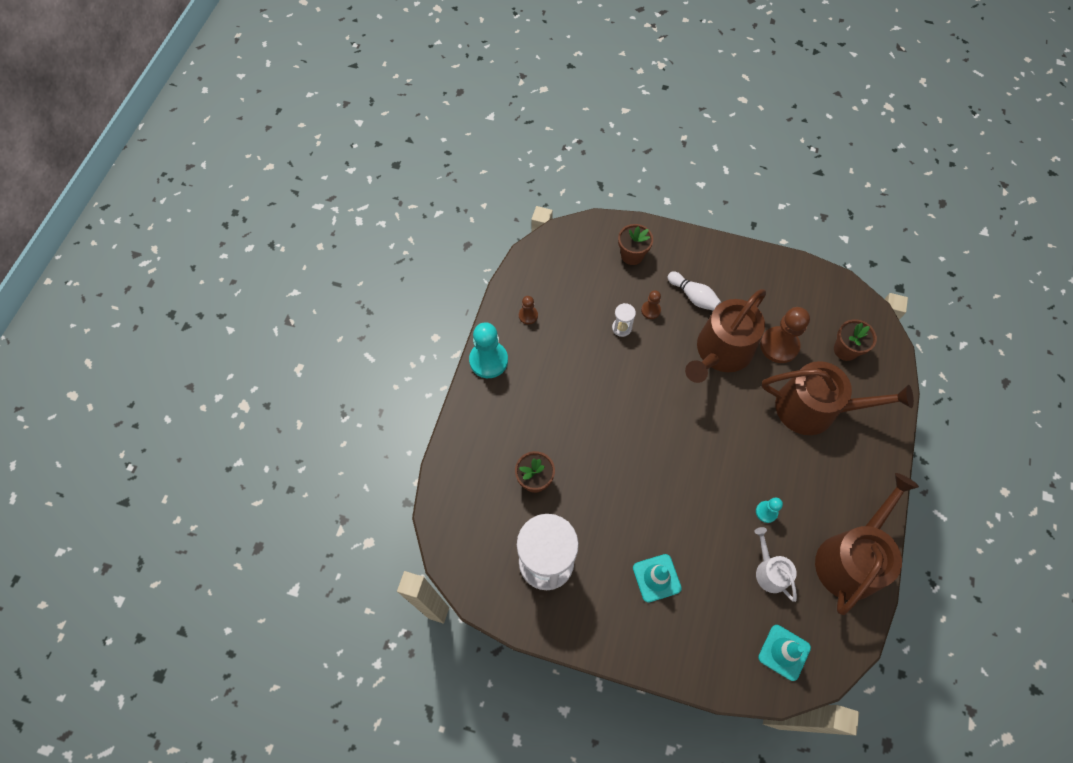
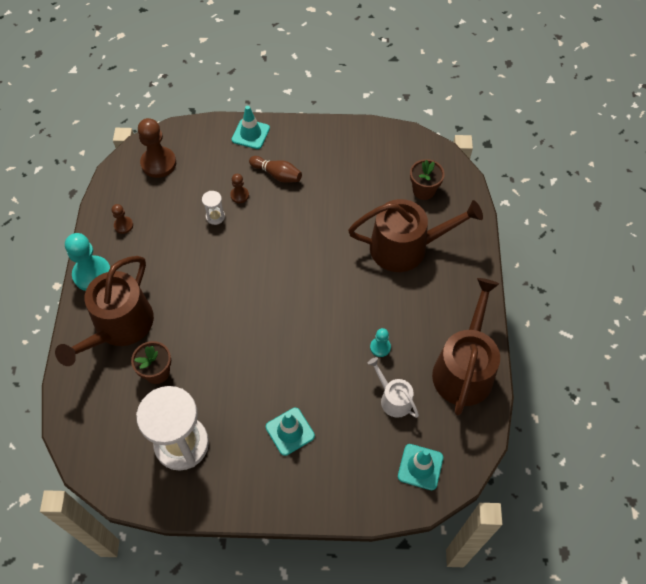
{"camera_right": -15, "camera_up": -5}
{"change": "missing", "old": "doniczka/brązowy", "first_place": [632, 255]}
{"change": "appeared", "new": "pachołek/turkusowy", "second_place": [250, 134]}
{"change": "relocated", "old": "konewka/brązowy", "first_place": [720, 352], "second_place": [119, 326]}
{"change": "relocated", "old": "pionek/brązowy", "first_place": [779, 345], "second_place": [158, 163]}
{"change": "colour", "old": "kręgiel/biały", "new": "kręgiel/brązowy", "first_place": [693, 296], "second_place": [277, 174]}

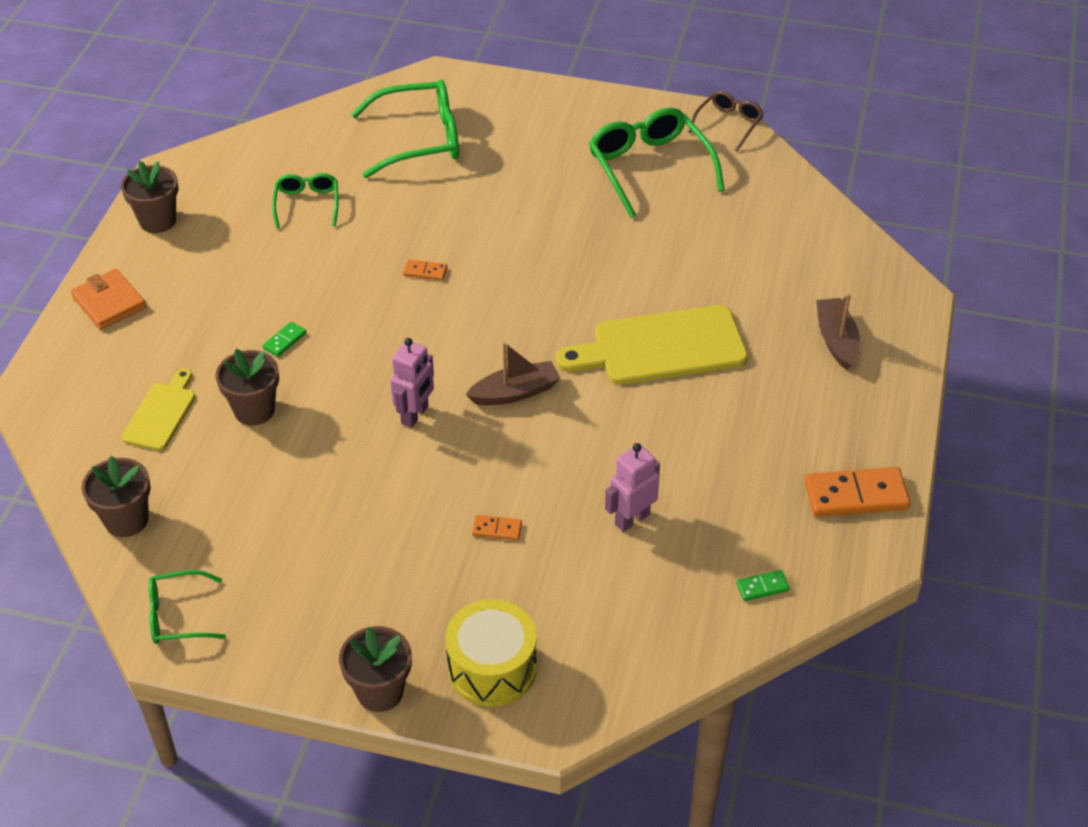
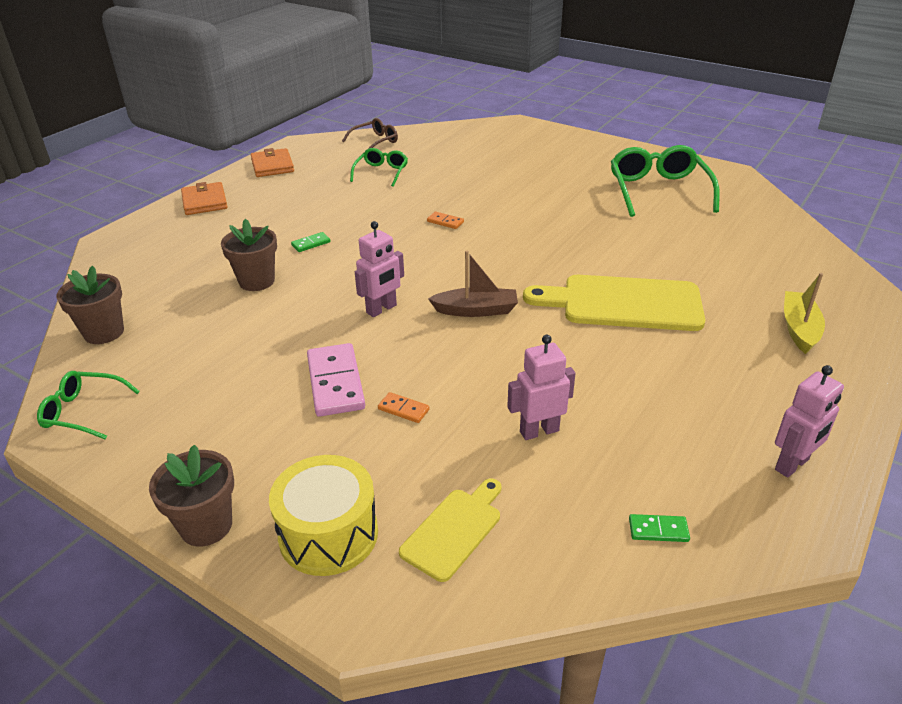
{"camera_right": 20, "camera_up": -10}
{"change": "missing", "old": "okulary/zielony", "first_place": [420, 139]}
{"change": "appeared", "new": "kostka domina/różowy", "second_place": [336, 383]}
{"change": "relocated", "old": "deska do krojenia/żółty", "first_place": [161, 413], "second_place": [454, 530]}
{"change": "relocated", "old": "okulary/brązowy", "first_place": [728, 124], "second_place": [375, 142]}
{"change": "exchanged", "old": "doniczka/brązowy", "new": "portfel/pomarańczowy", "first_place": [157, 221], "second_place": [272, 166]}
{"change": "exchanged", "old": "kostka domina/pomarańczowy", "new": "robot/różowy", "first_place": [856, 495], "second_place": [792, 465]}
{"change": "colour", "old": "łódka/brązowy", "new": "łódka/żółty", "first_place": [836, 340], "second_place": [799, 329]}

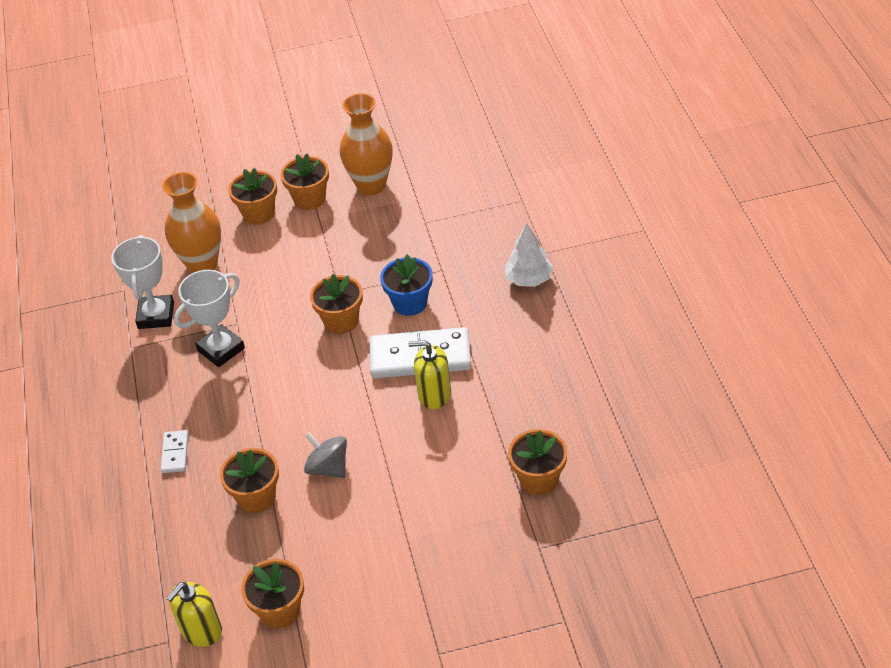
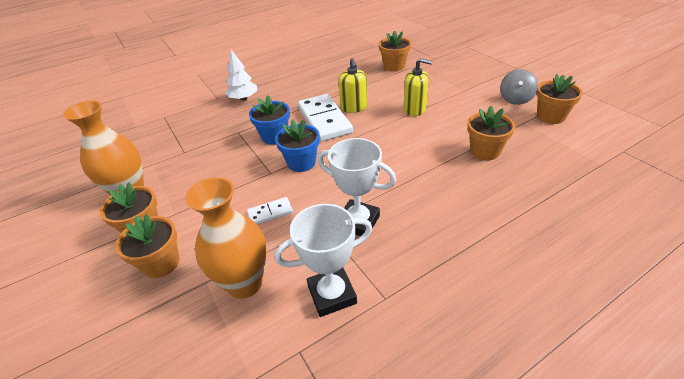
{"camera_right": -110, "camera_up": -5}
{"change": "relocated", "old": "kostka domina/biały", "first_place": [175, 453], "second_place": [270, 213]}
{"change": "relocated", "old": "dozownik mydła/żółty", "first_place": [201, 630], "second_place": [414, 109]}
{"change": "relocated", "old": "bączek/szary", "first_place": [328, 468], "second_place": [515, 99]}
{"change": "colour", "old": "doniczka/pomarańczowy", "new": "doniczka/niebieski", "first_place": [341, 321], "second_place": [301, 163]}

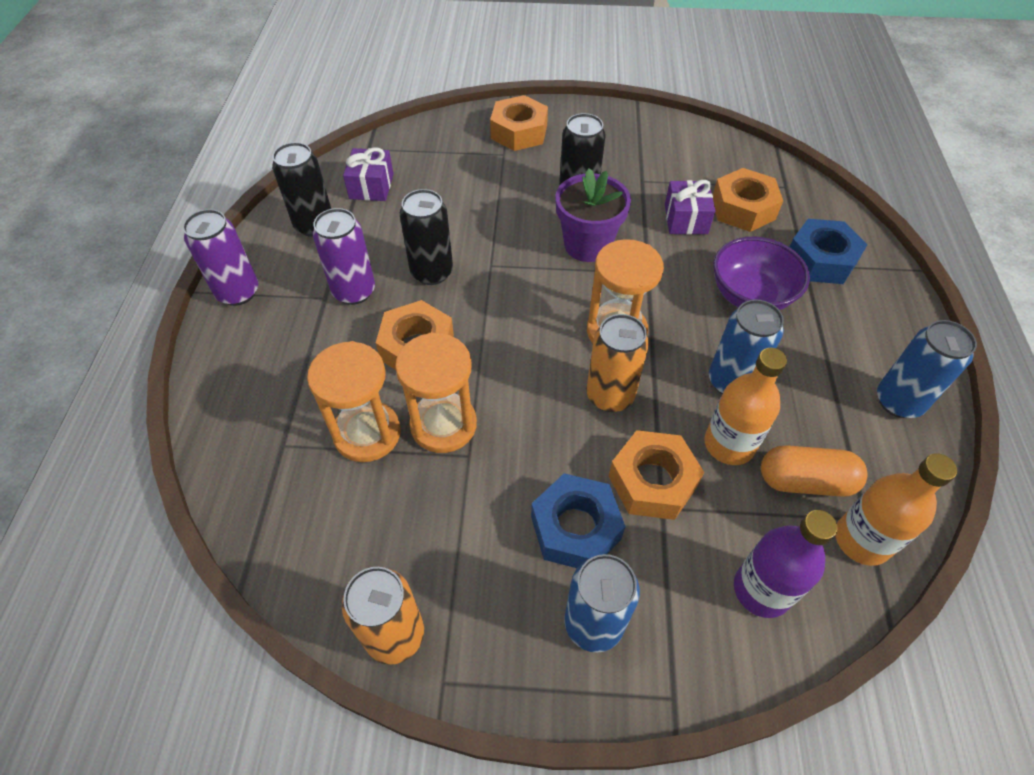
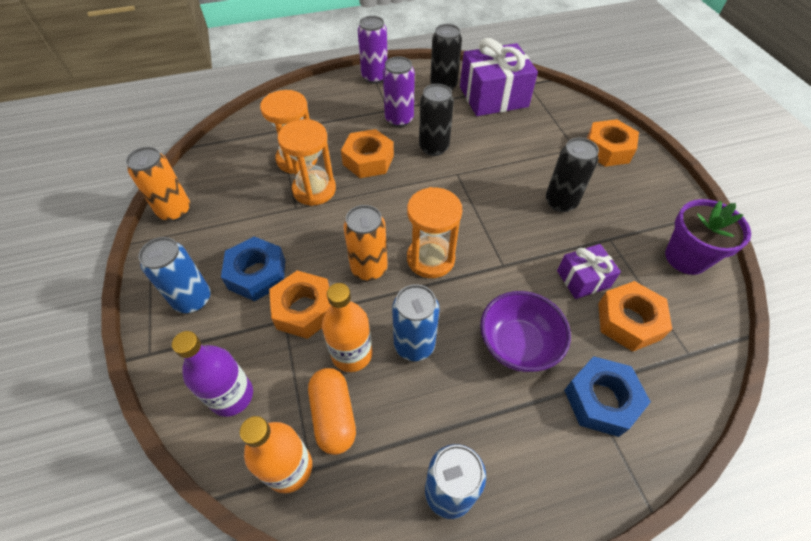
{"camera_right": 70, "camera_up": 0}
{"change": "relocated", "old": "doniczka/fioletowy", "first_place": [587, 245], "second_place": [686, 257]}
{"change": "size", "old": "prezent/fioletowy", "first_place": [371, 186], "second_place": [493, 97], "factor": 1.86}

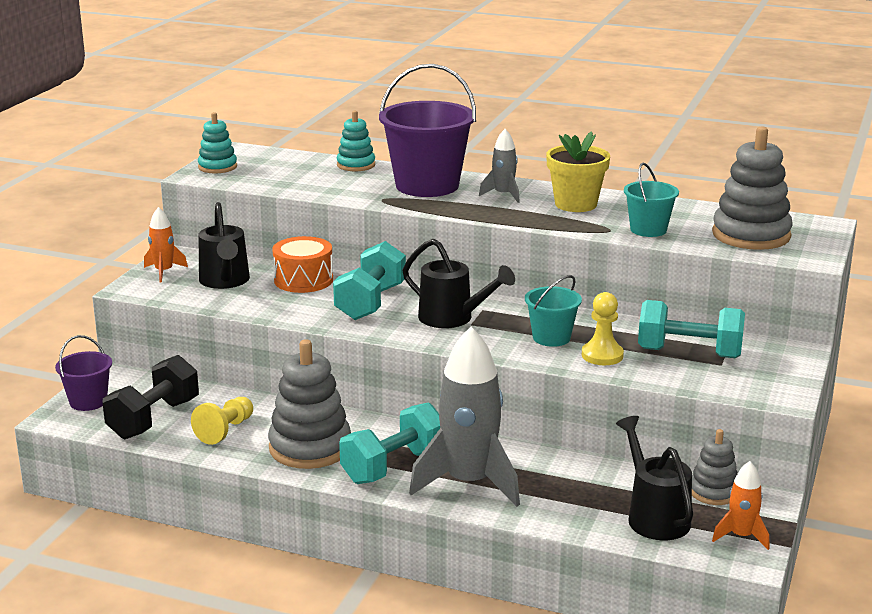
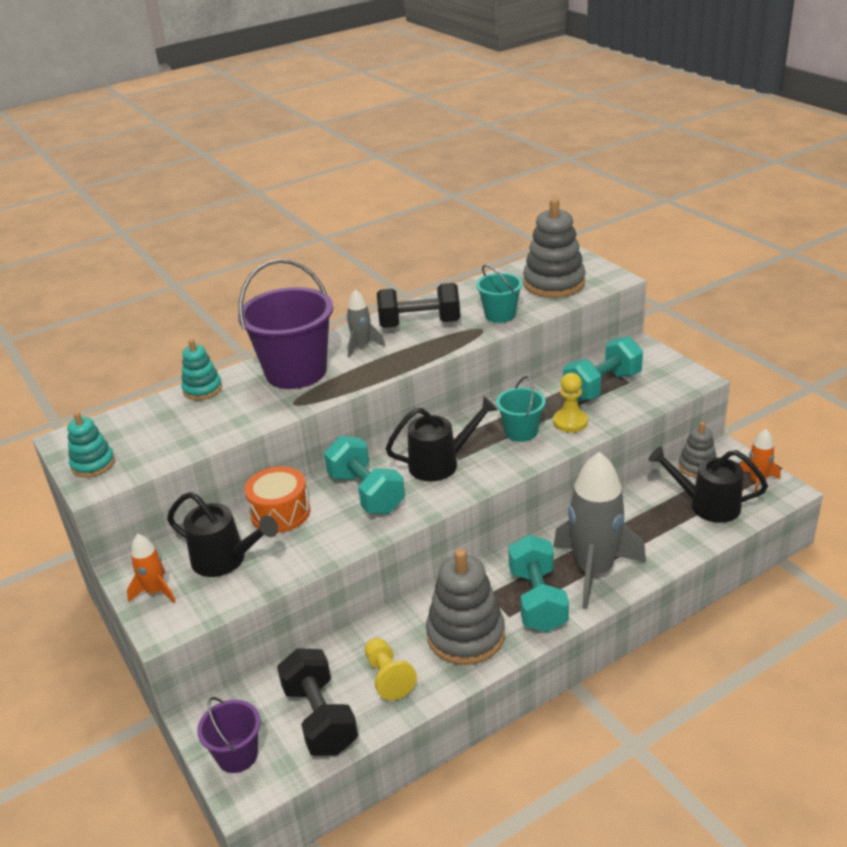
{"camera_right": -50, "camera_up": 10}
{"change": "exchanged", "old": "doniczka/żółty", "new": "hantel/czarny", "first_place": [575, 204], "second_place": [419, 324]}

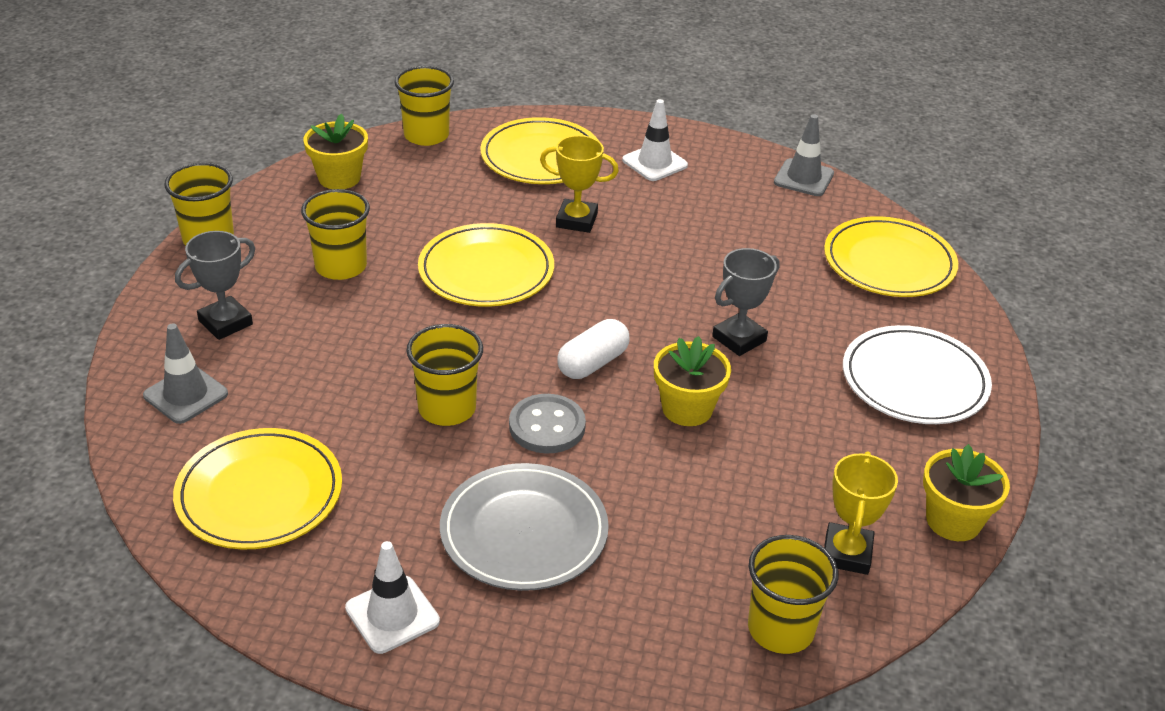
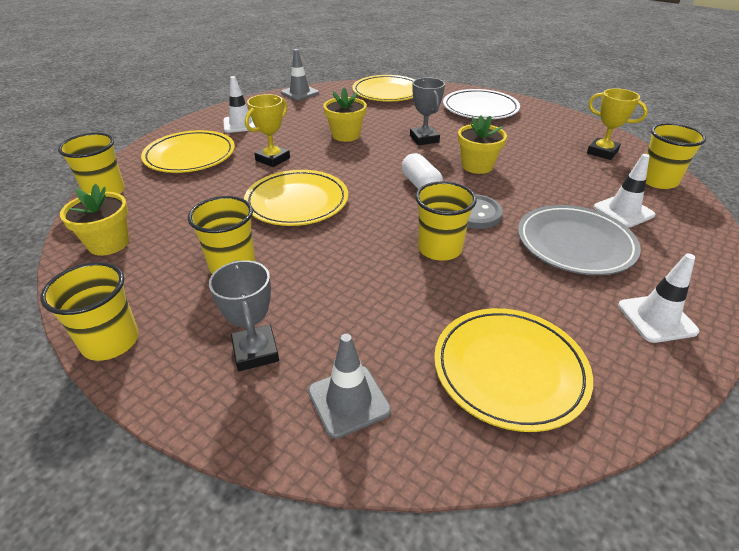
{"camera_right": -65, "camera_up": 0}
{"change": "appeared", "new": "pachołek/biały", "second_place": [623, 211]}
{"change": "relocated", "old": "doniczka/żółty", "first_place": [953, 521], "second_place": [346, 135]}

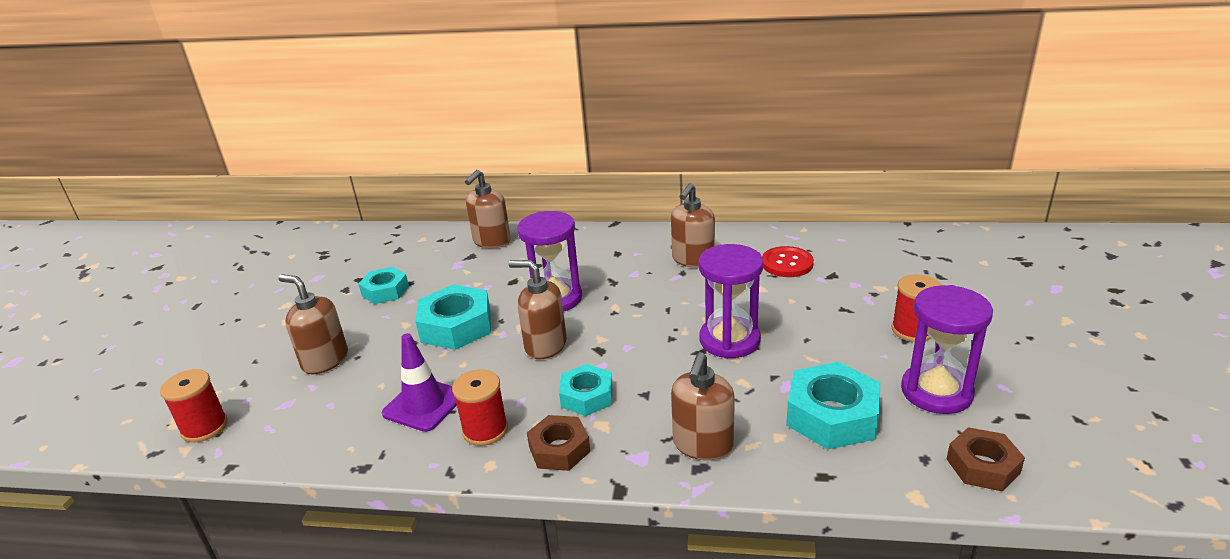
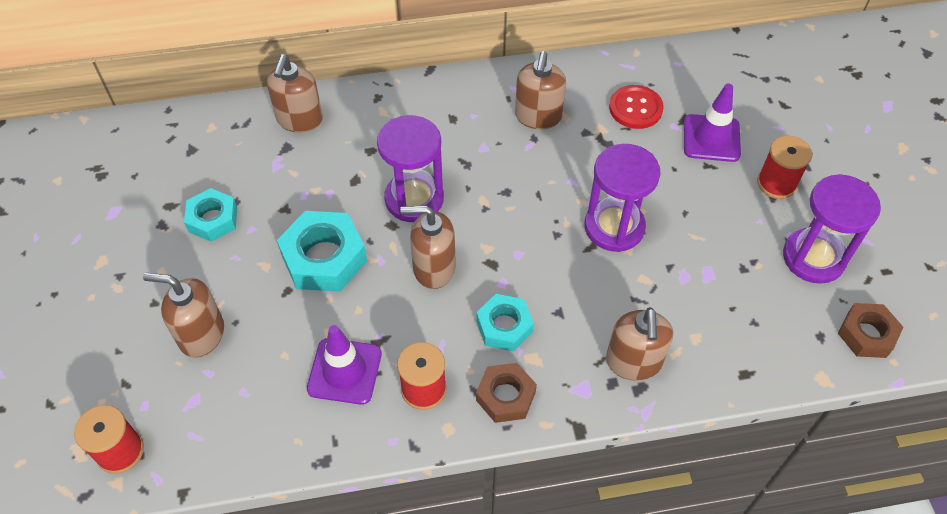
{"camera_right": -20, "camera_up": 25}
{"change": "missing", "old": "nakrętka/turkusowy", "first_place": [832, 415]}
{"change": "appeared", "new": "pachołek/fioletowy", "second_place": [711, 138]}

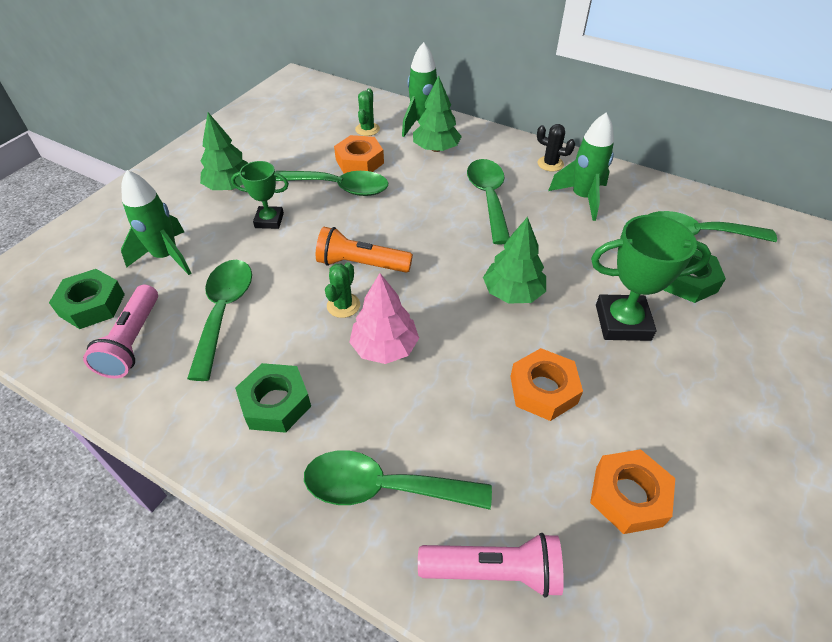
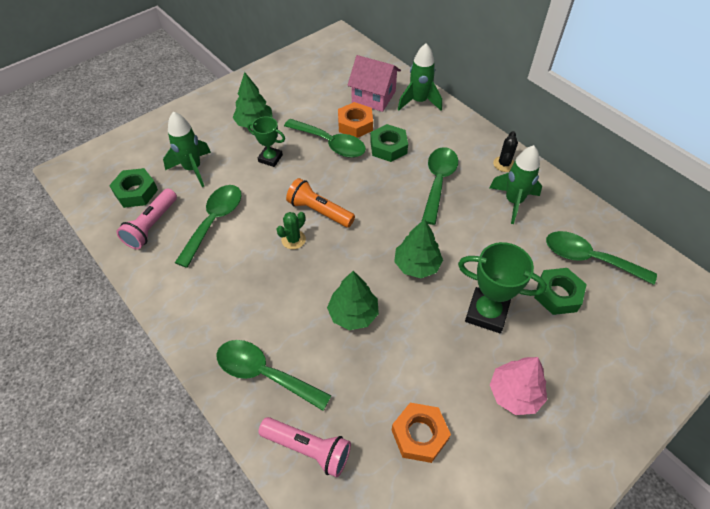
{"camera_right": 20, "camera_up": 5}
{"change": "missing", "old": "nakrętka/pomarańczowy", "first_place": [543, 390]}
{"change": "relocated", "old": "nakrętka/zielony", "first_place": [275, 403], "second_place": [388, 147]}
{"change": "relocated", "old": "drzewko/różowy", "first_place": [385, 347], "second_place": [515, 393]}
{"change": "relocated", "old": "drzewko/zielony", "first_place": [436, 149], "second_place": [353, 314]}
{"change": "exchanged", "old": "kaktus/zielony", "new": "domek/różowy", "first_place": [367, 129], "second_place": [373, 97]}
{"change": "spun", "old": "kaktus/czarny", "first_place": [550, 164], "second_place": [504, 164], "degrees": 60}

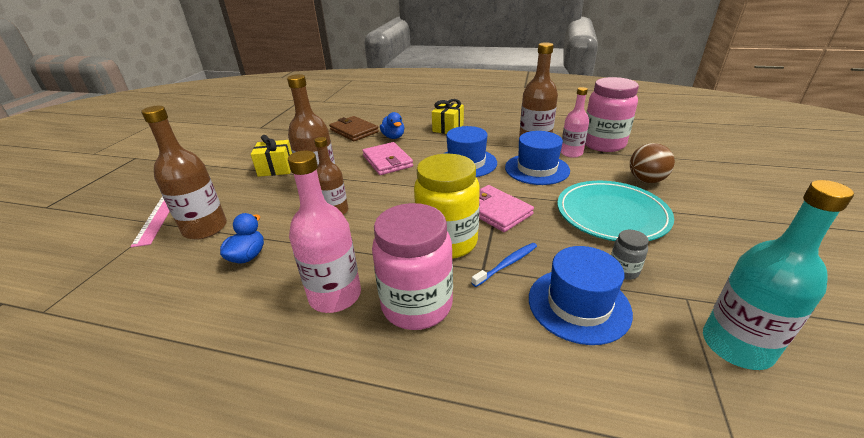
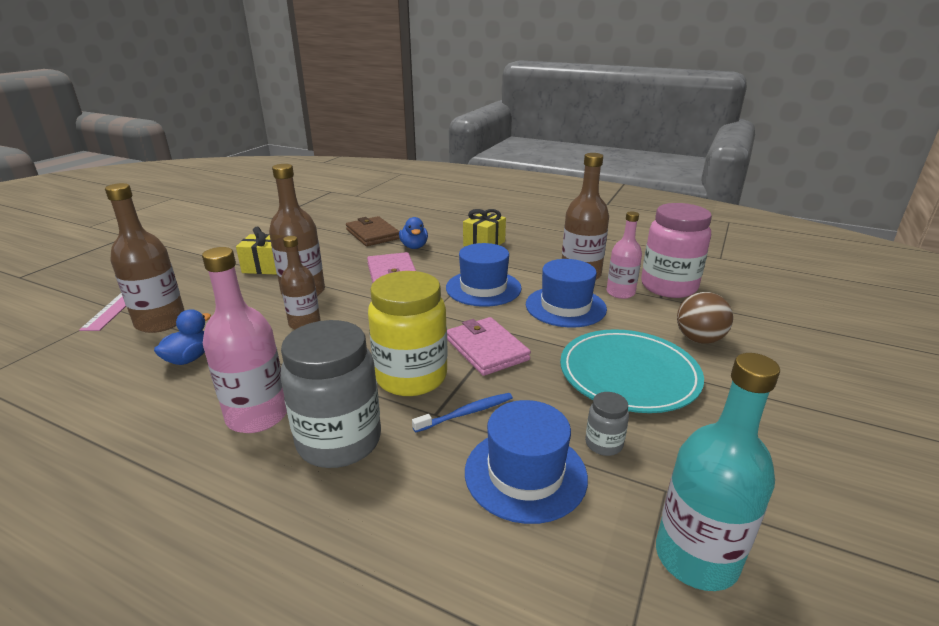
{"camera_right": 10, "camera_up": -5}
{"change": "colour", "old": "słoik/różowy", "new": "słoik/szary", "first_place": [417, 305], "second_place": [339, 441]}

